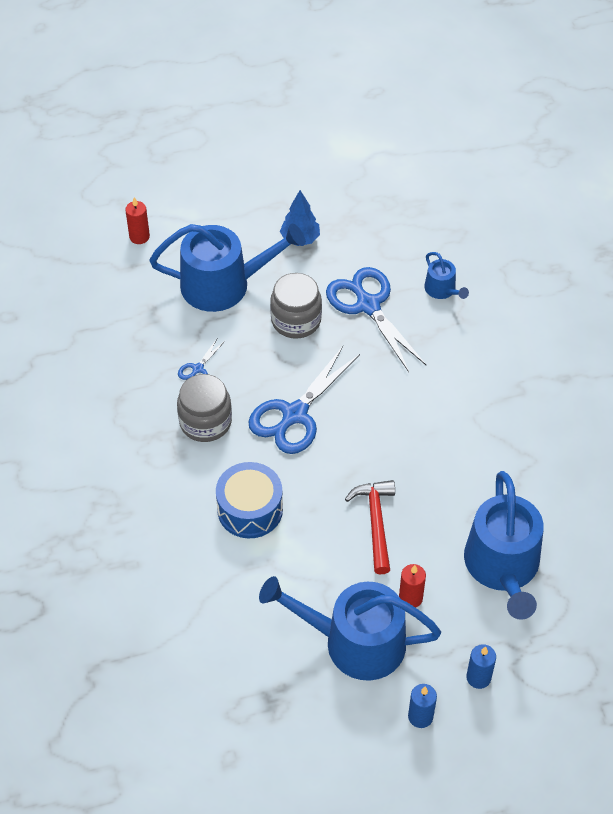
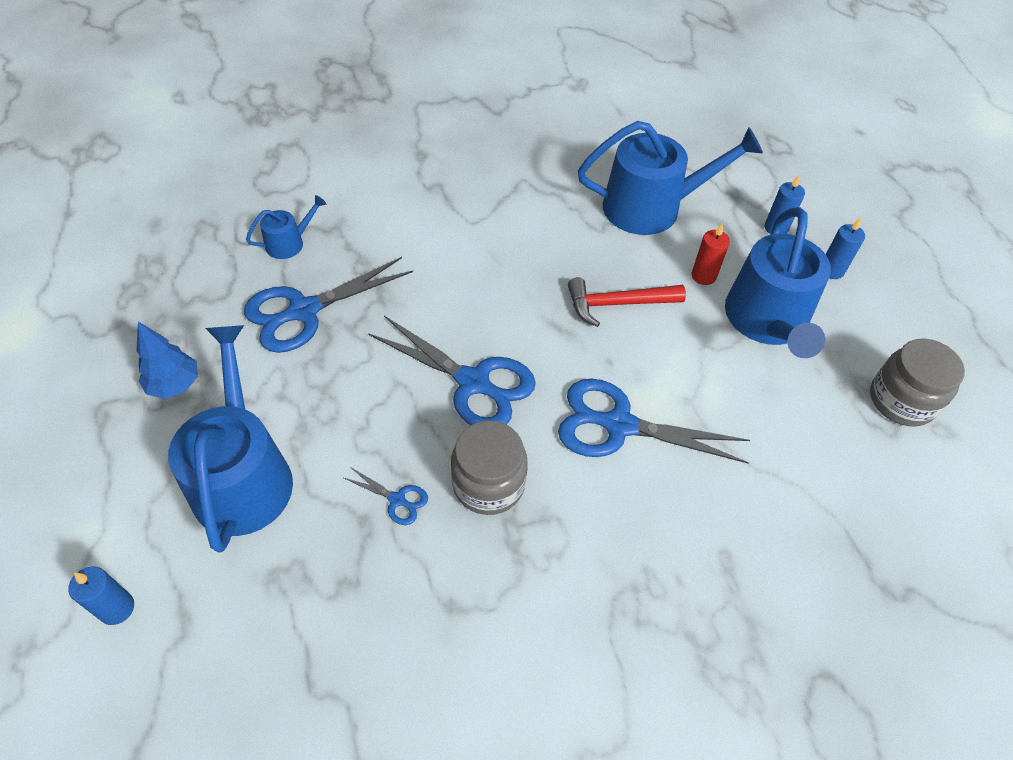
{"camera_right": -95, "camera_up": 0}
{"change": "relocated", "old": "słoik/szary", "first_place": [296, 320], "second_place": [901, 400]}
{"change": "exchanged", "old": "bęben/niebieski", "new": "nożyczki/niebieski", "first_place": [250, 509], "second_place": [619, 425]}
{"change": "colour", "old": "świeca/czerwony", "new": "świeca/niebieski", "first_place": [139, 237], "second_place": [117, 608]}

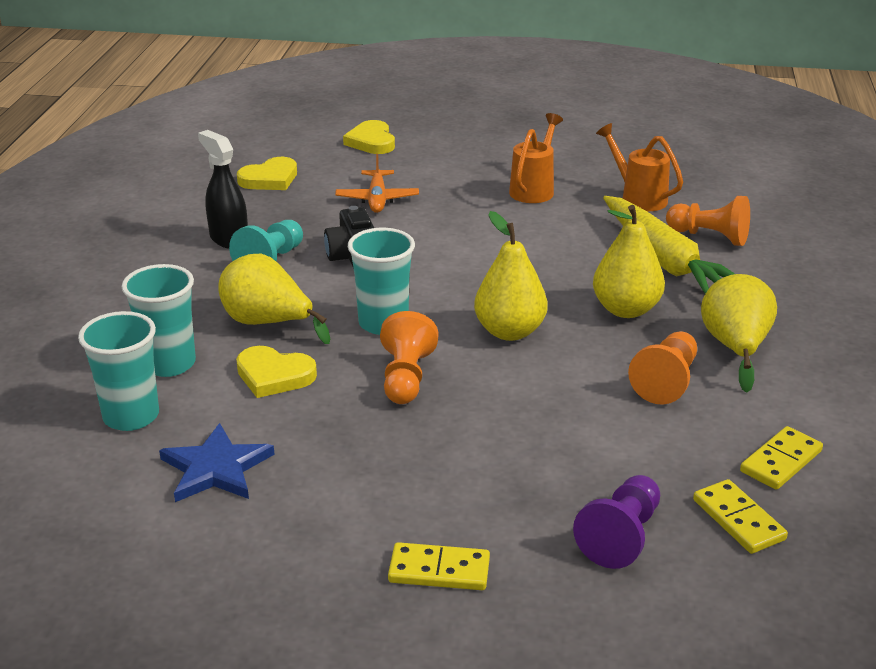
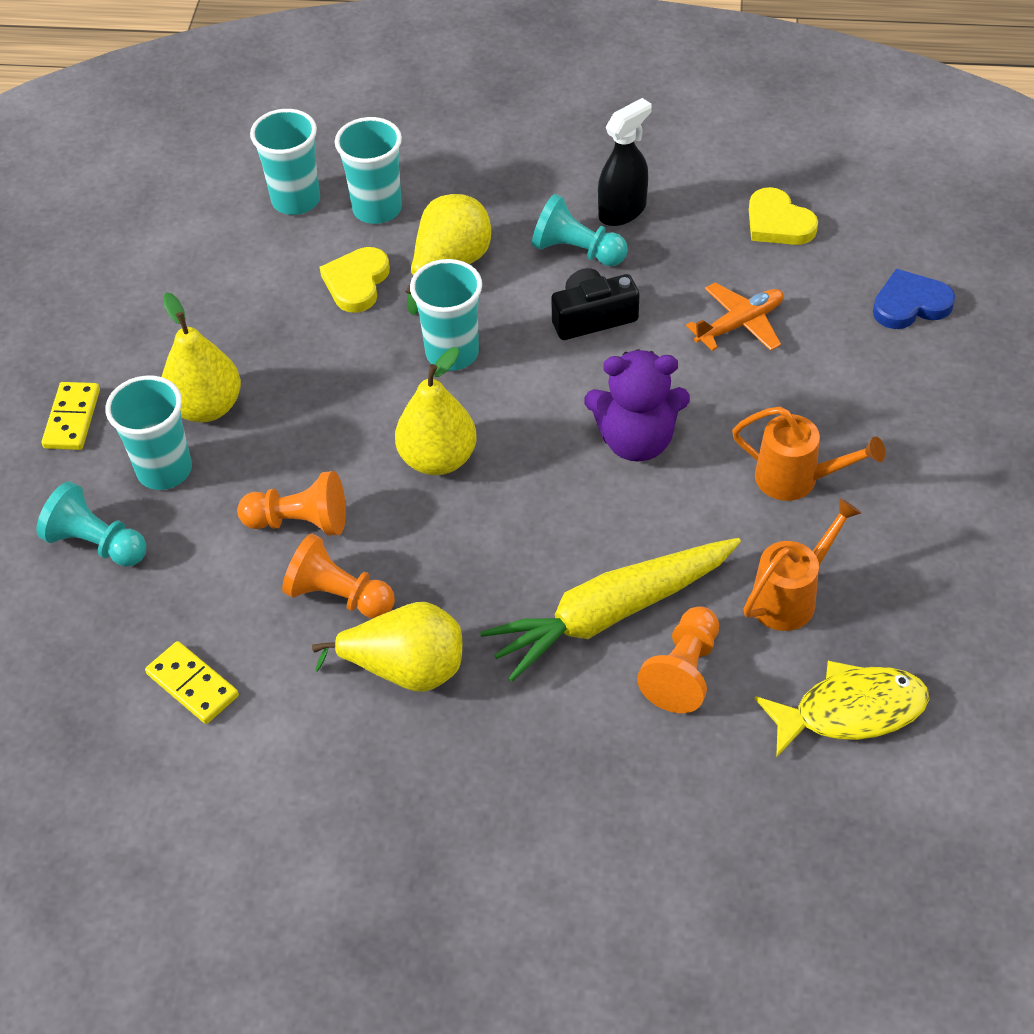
{"camera_right": 90, "camera_up": 20}
{"change": "missing", "old": "gwiazda/niebieski", "first_place": [216, 468]}
{"change": "missing", "old": "kostka domina/żółty", "first_place": [738, 519]}
{"change": "appeared", "new": "szklanka/turkusowy", "second_place": [164, 470]}
{"change": "appeared", "new": "miś/fioletowy", "second_place": [636, 440]}
{"change": "appeared", "new": "ryba/żółty", "second_place": [850, 711]}
{"change": "relocated", "old": "pionek/pomarańczowy", "first_place": [406, 378], "second_place": [300, 522]}
{"change": "relocated", "old": "gruszka/żółty", "first_place": [626, 309], "second_place": [207, 407]}
{"change": "colour", "old": "serce/żółty", "new": "serce/niebieski", "first_place": [371, 142], "second_place": [910, 304]}
{"change": "colour", "old": "pionek/fioletowy", "new": "pionek/turkusowy", "first_place": [621, 536], "second_place": [97, 543]}
{"change": "spun", "old": "samolot/pomarańczowy", "first_place": [377, 199], "second_place": [740, 324], "degrees": 150}

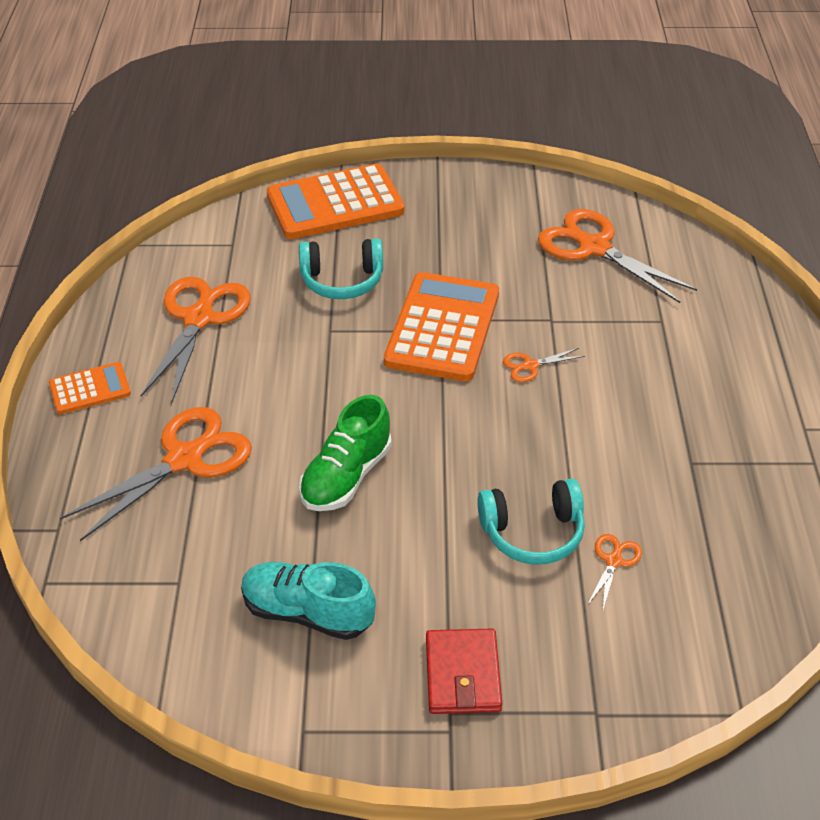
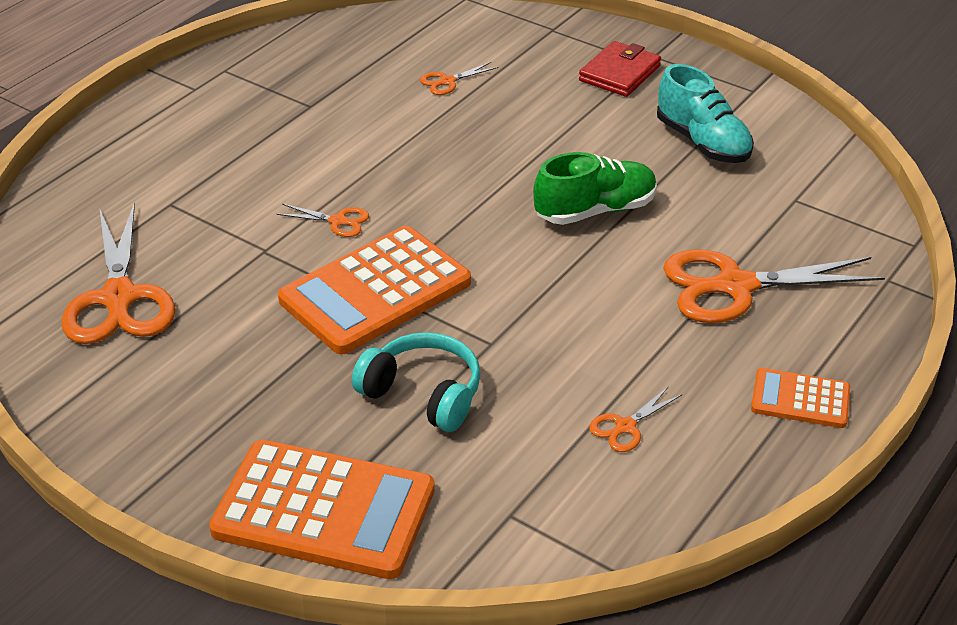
{"camera_right": -145, "camera_up": -5}
{"change": "missing", "old": "słuchawki/turkusowy", "first_place": [532, 532]}
{"change": "size", "old": "nożyczki/pomarańczowy", "first_place": [199, 318], "second_place": [625, 427], "factor": 0.45}

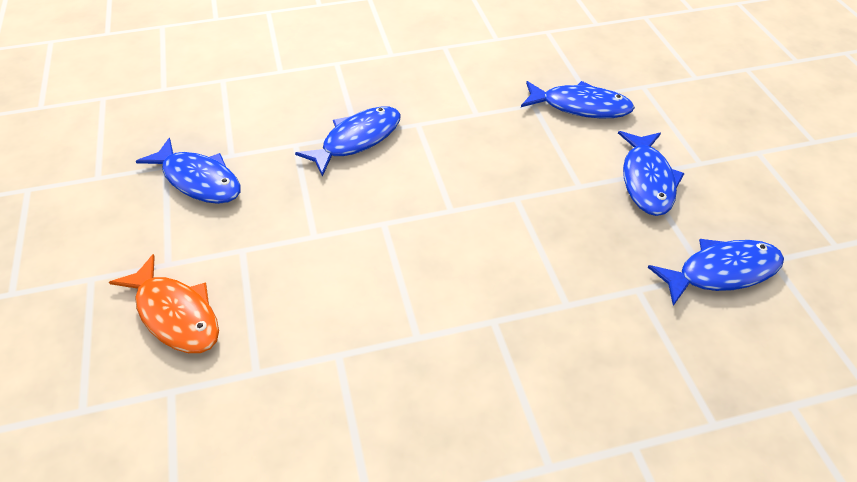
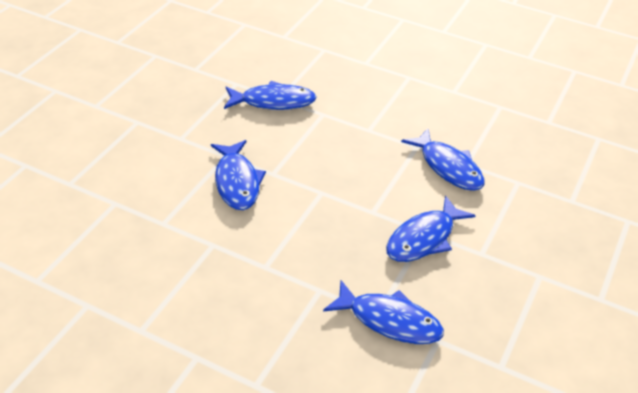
{"camera_right": 40, "camera_up": -5}
{"change": "missing", "old": "ryba/pomarańczowy", "first_place": [175, 314]}
{"change": "relocated", "old": "ryba/niebieski", "first_place": [198, 180], "second_place": [237, 182]}

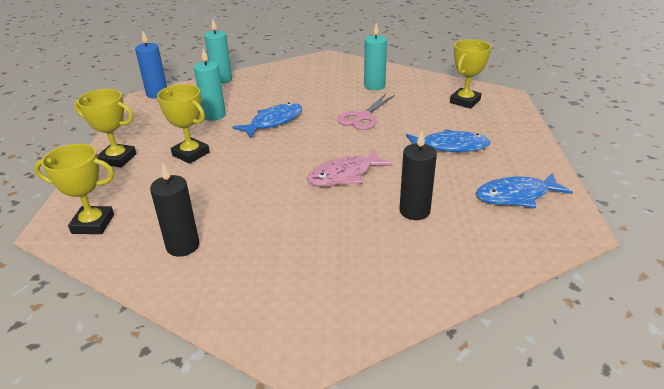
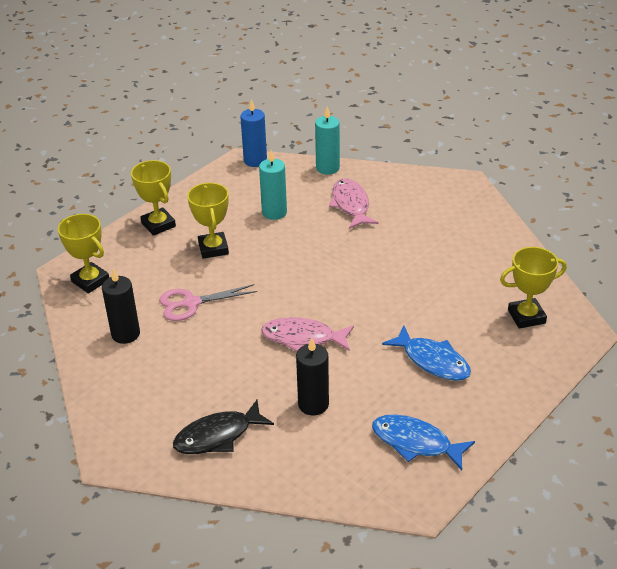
{"camera_right": 40, "camera_up": 5}
{"change": "missing", "old": "ryba/niebieski", "first_place": [273, 122]}
{"change": "missing", "old": "świeca/turkusowy", "first_place": [374, 86]}
{"change": "appeared", "new": "ryba/czarny", "second_place": [218, 436]}
{"change": "appeared", "new": "ryba/różowy", "second_place": [351, 205]}
{"change": "relocated", "old": "nożyczki/różowy", "first_place": [363, 117], "second_place": [191, 303]}

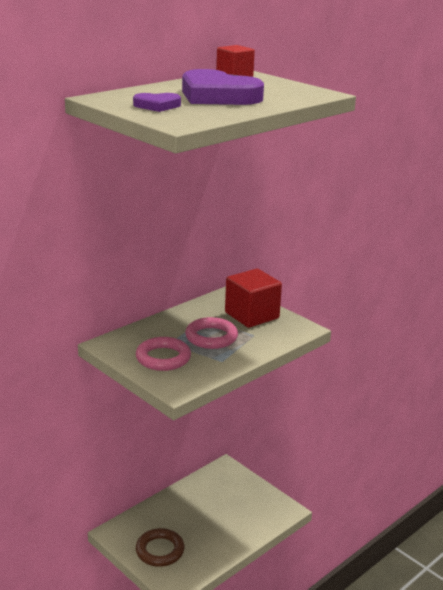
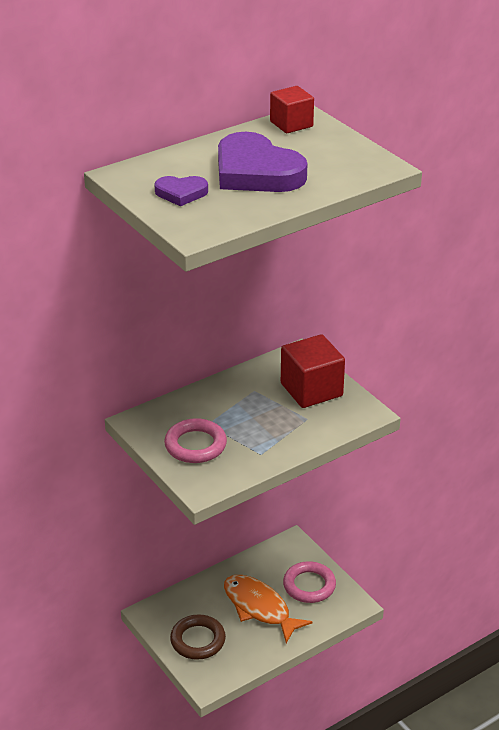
{"camera_right": 10, "camera_up": 10}
{"change": "appeared", "new": "ryba/pomarańczowy", "second_place": [259, 608]}
{"change": "relocated", "old": "pierścień/różowy", "first_place": [211, 337], "second_place": [309, 585]}

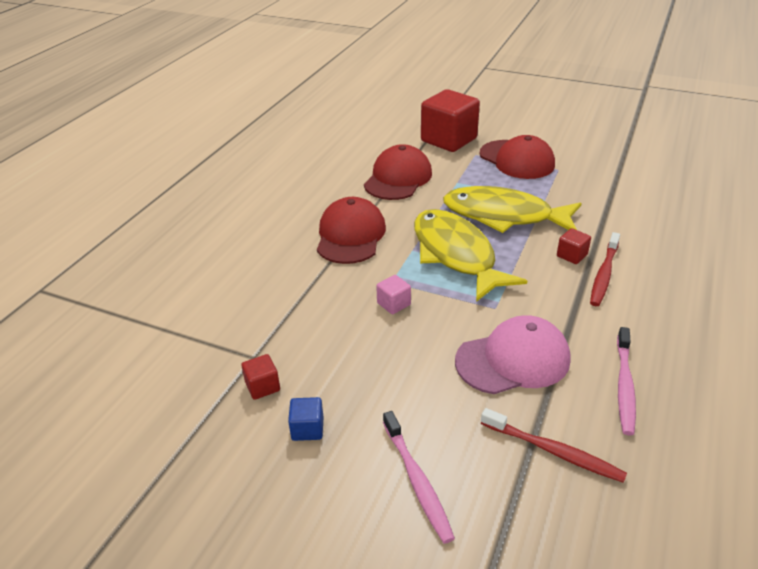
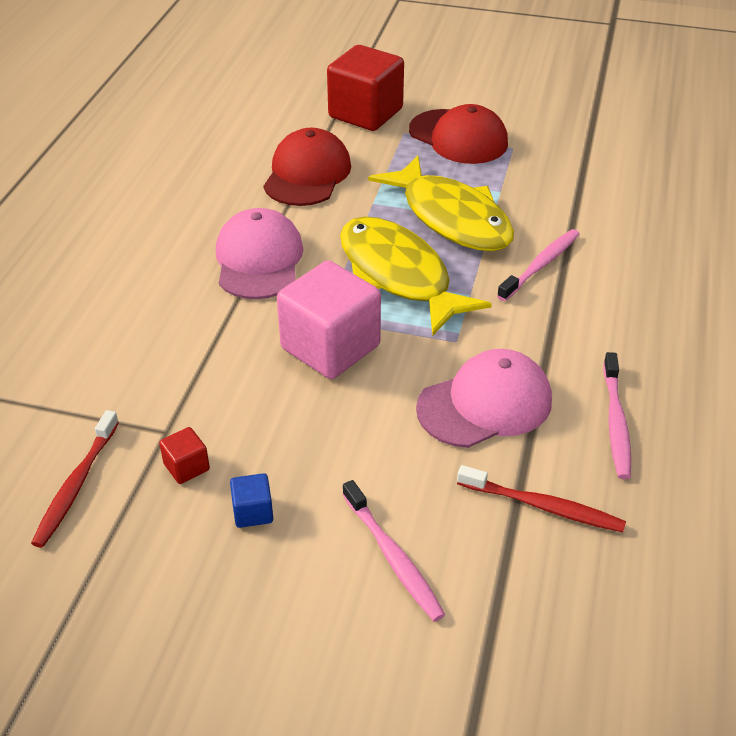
{"camera_right": -10, "camera_up": 5}
{"change": "relocated", "old": "szczoteczka do zębów/czerwony", "first_place": [604, 274], "second_place": [76, 485]}
{"change": "exchanged", "old": "sześcian/czerwony", "new": "szczoteczka do zębów/różowy", "first_place": [571, 255], "second_place": [541, 265]}
{"change": "colour", "old": "czapka/czerwony", "new": "czapka/różowy", "first_place": [350, 235], "second_place": [259, 260]}
{"change": "spun", "old": "ryba/żółty", "first_place": [504, 216], "second_place": [451, 217], "degrees": -135}
{"change": "size", "old": "sześcian/różowy", "first_place": [393, 304], "second_place": [330, 347], "factor": 2.33}

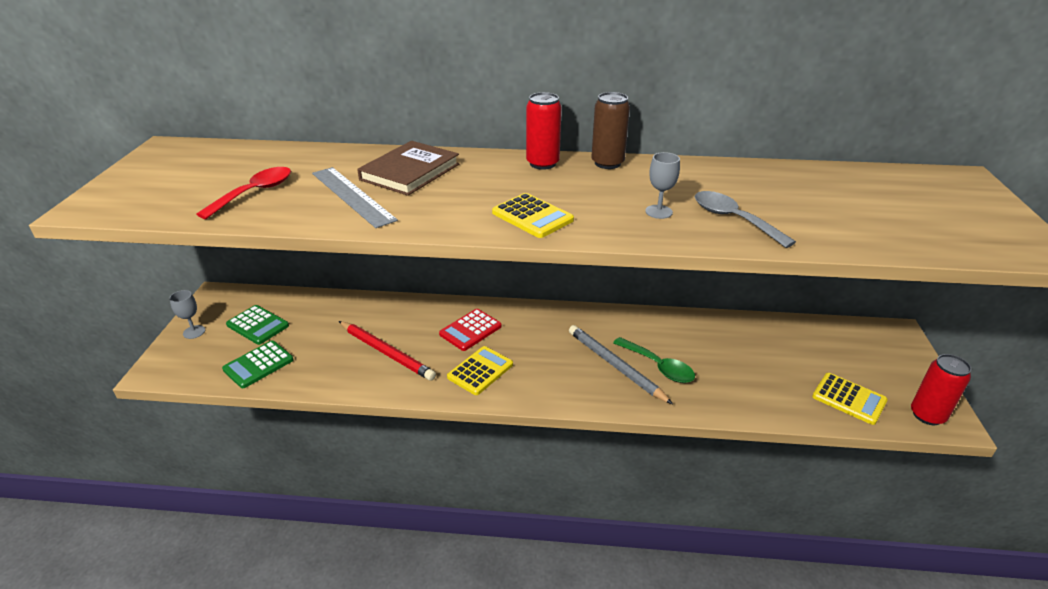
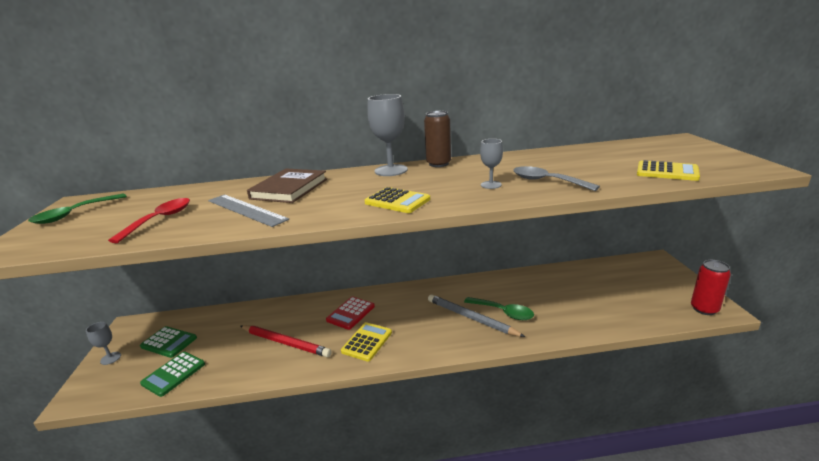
{"camera_right": -10, "camera_up": -10}
{"change": "appeared", "new": "łyżka/zielony", "second_place": [74, 214]}
{"change": "relocated", "old": "kalkulator/żółty", "first_place": [849, 399], "second_place": [667, 172]}
{"change": "exchanged", "old": "puszka/czerwony", "new": "kielich/szary", "first_place": [542, 163], "second_place": [391, 170]}

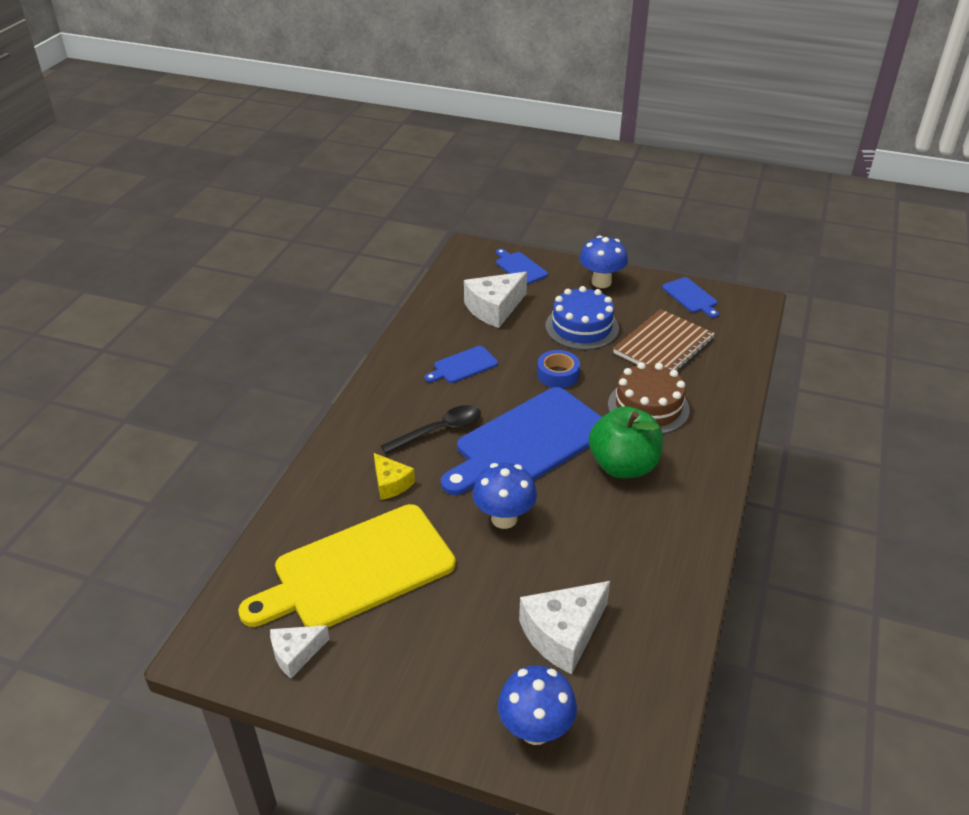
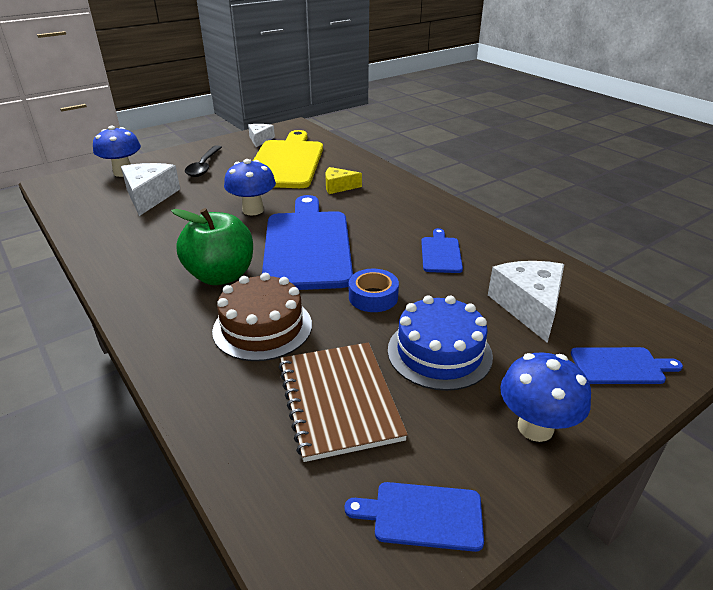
{"camera_right": 125, "camera_up": -5}
{"change": "relocated", "old": "łyżka/czarny", "first_place": [439, 430], "second_place": [204, 166]}

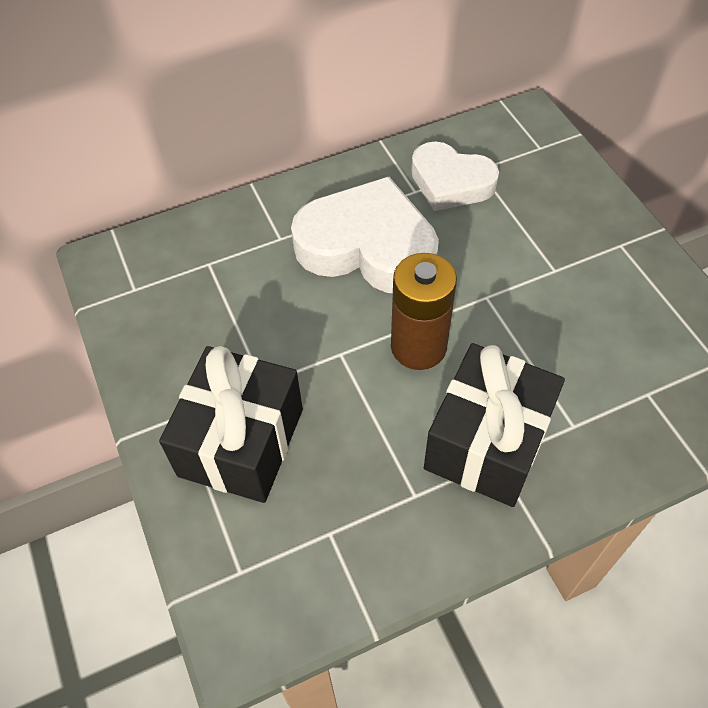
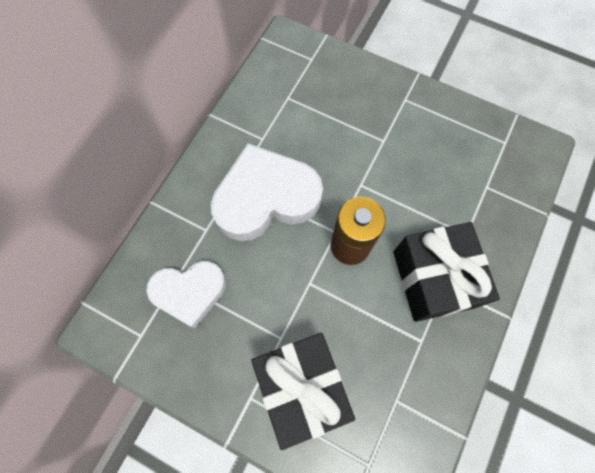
{"camera_right": -40, "camera_up": 15}
{"change": "relocated", "old": "serce/biały", "first_place": [451, 182], "second_place": [189, 292]}

